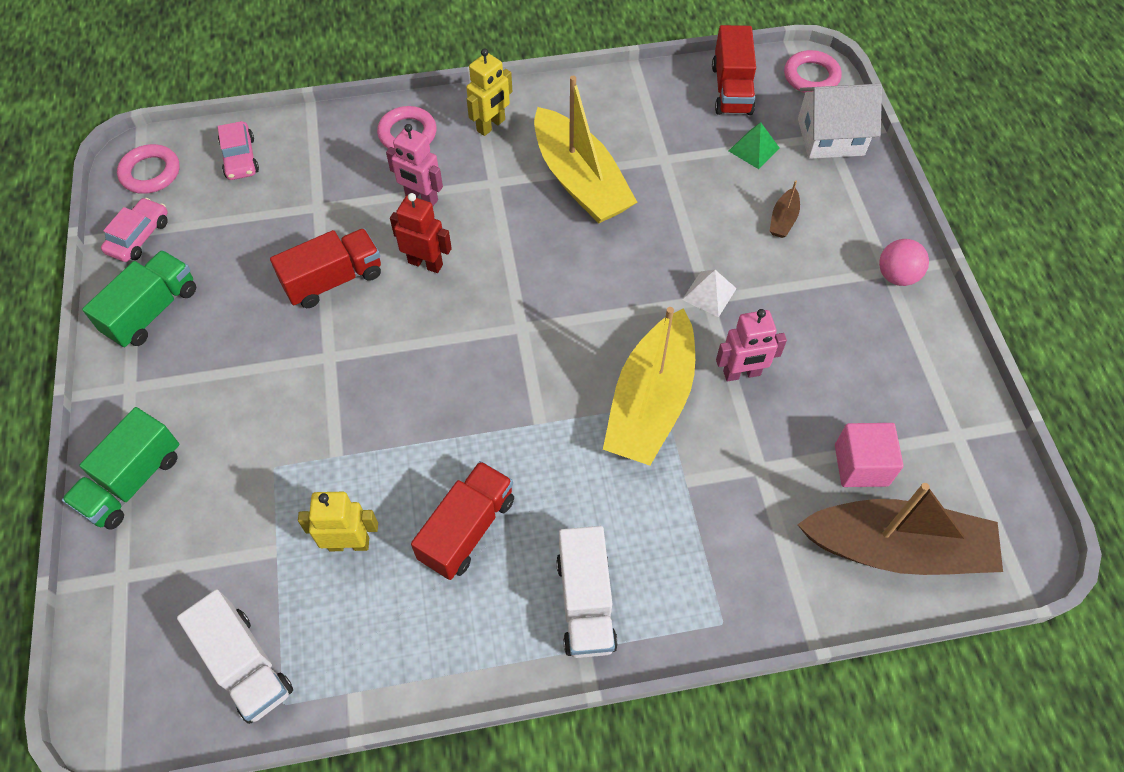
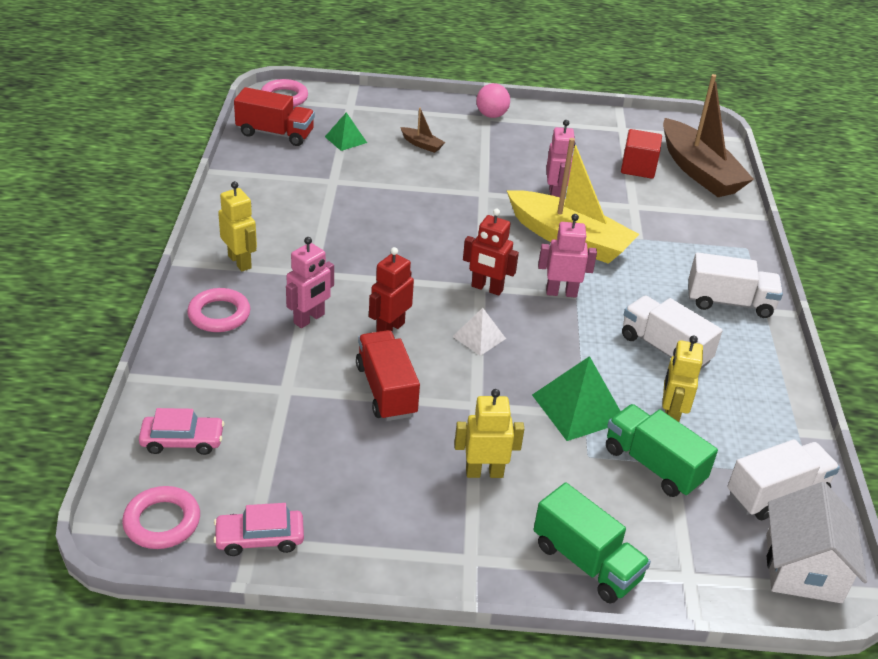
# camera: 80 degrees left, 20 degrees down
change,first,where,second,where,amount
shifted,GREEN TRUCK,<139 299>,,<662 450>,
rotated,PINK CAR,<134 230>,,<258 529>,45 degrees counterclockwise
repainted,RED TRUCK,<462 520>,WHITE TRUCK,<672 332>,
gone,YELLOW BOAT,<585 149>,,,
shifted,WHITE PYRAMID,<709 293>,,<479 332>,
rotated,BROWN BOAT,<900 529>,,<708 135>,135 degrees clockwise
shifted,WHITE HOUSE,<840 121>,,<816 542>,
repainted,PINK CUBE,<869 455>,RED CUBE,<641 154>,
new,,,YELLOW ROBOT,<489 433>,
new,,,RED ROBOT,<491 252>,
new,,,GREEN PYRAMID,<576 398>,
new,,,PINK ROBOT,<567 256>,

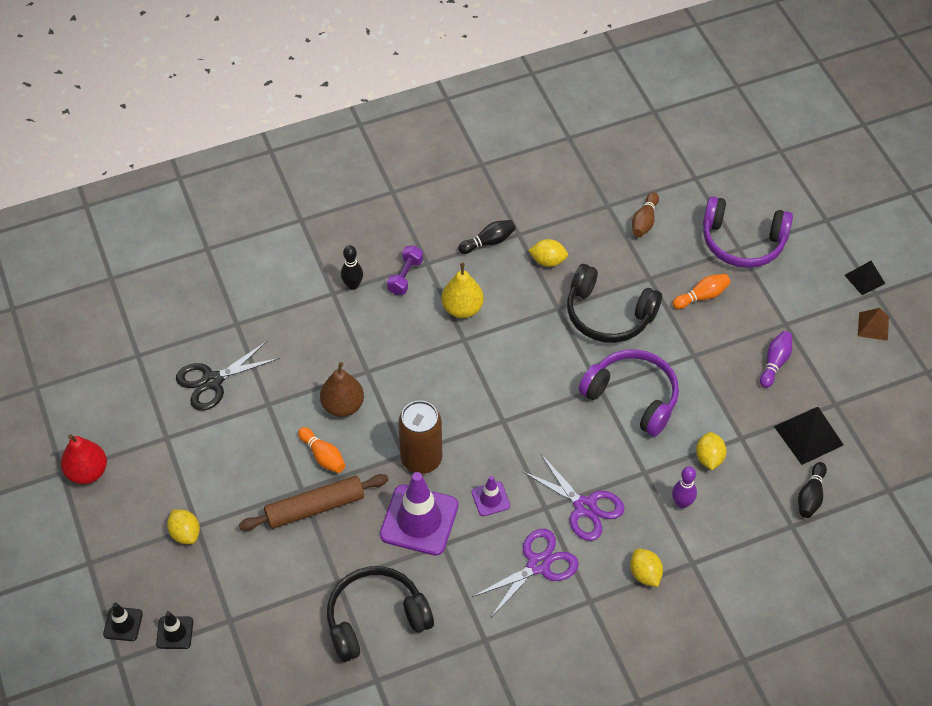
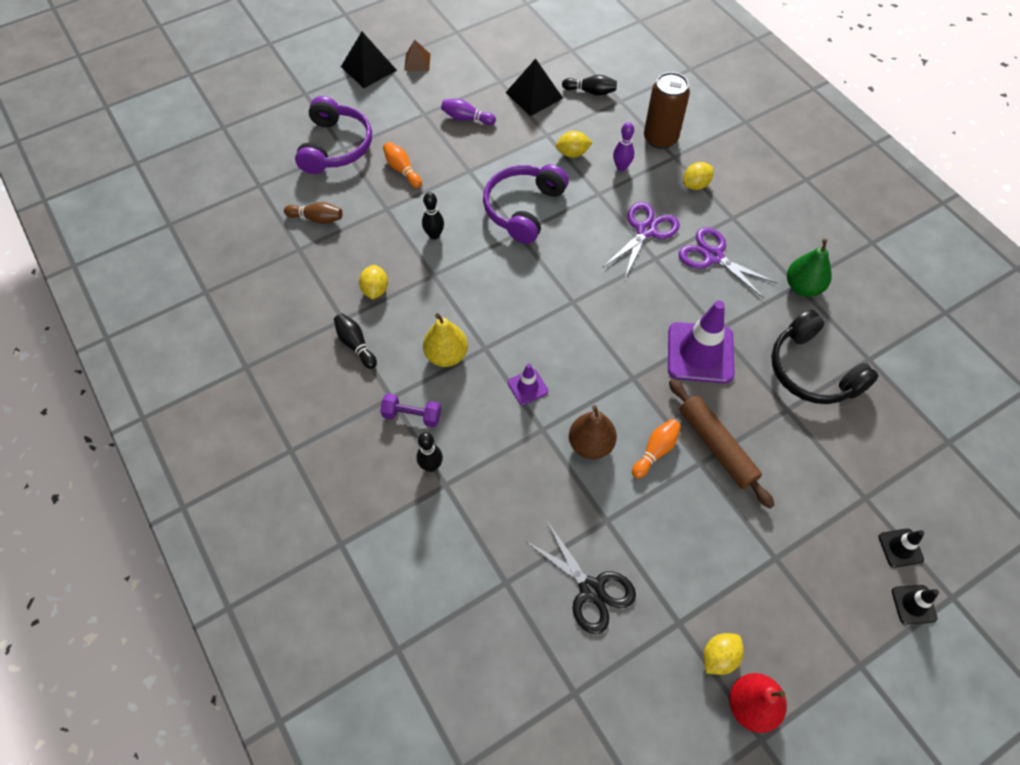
# camera: 100 degrees left, 5 degrees up
change,first,where,second,where,amount
shifted,YELLOW LEMON,<183 526>,,<724 654>,
shifted,BROWN CAN,<420 437>,,<667 110>,
shifted,PURPLE TRAFFIC CONE,<491 496>,,<528 384>,
swapped,BLACK HEADPHONES,<614 303>,BLACK BOWLING PIN,<433 216>,
scaled,BLACK PYRAMID,<865 278>,,<369 60>,x1.62
new,,,GREEN PEAR,<809 268>,

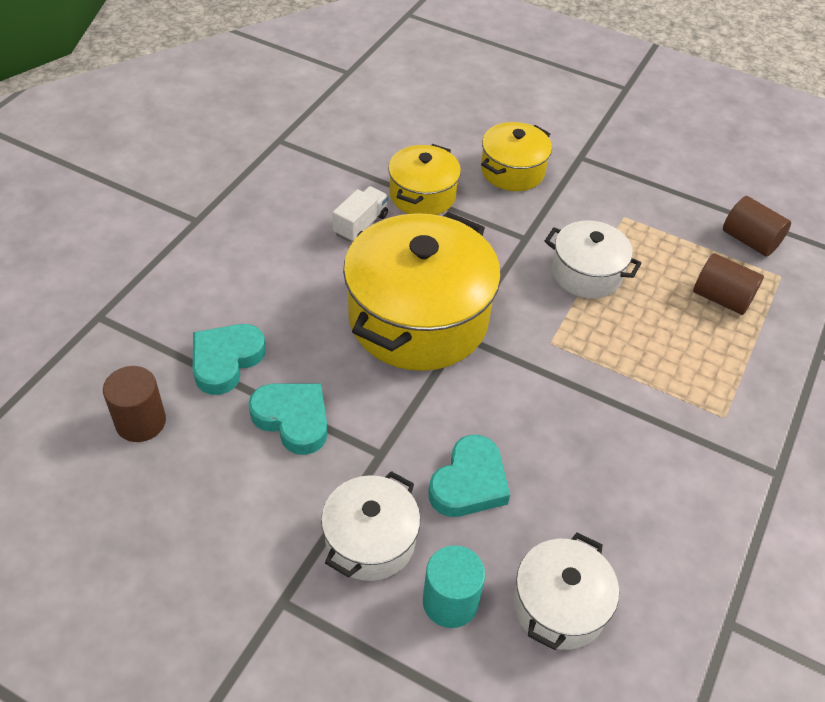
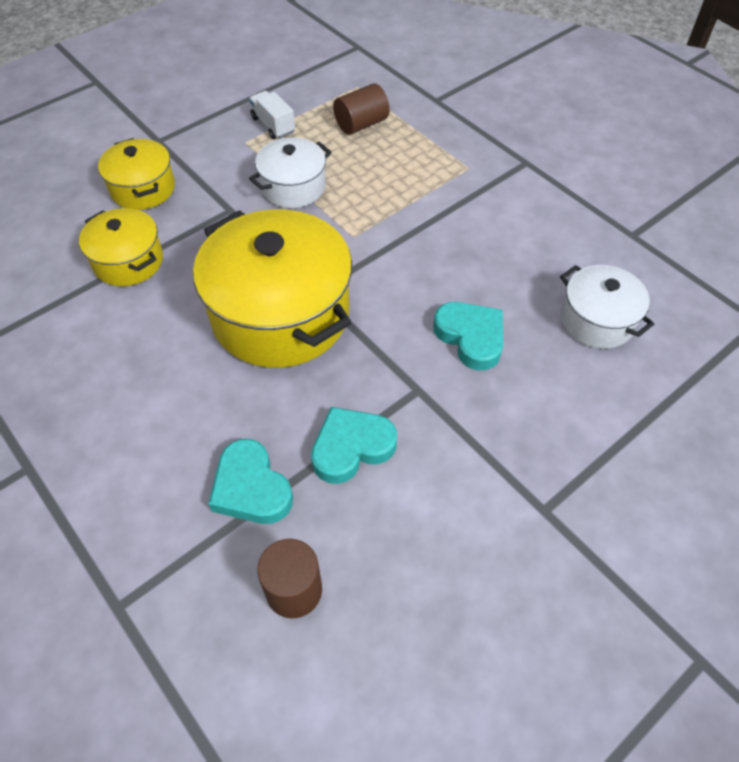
# camera: 65 degrees left, 5 degrees up
change,first,where,second,where,amount
gone,WHITE POT,<371 526>,,,
shifted,WHITE TRUCK,<361 214>,,<272 115>,
gone,TURQUOISE CYLINDER,<454 586>,,,
gone,BROWN CYLINDER,<757 226>,,,

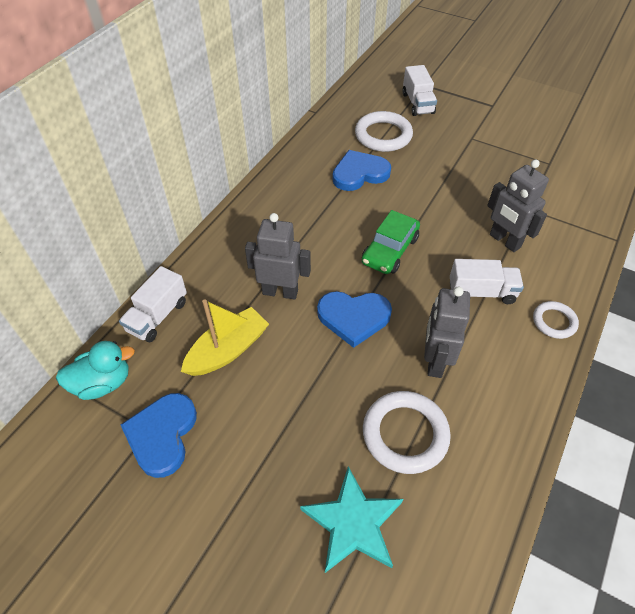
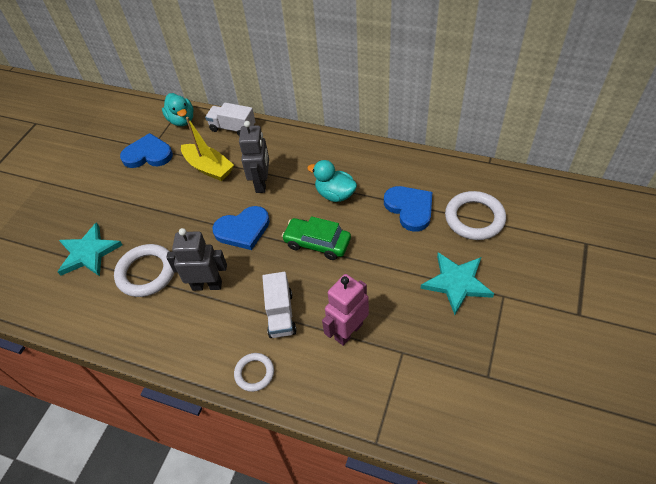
# camera: 85 degrees right, 0 degrees up
change,first,where,second,where,amount
rotated,BLUE HEART,<354 319>,,<241 228>,105 degrees counterclockwise
gone,WHITE TRUCK,<419 90>,,,
repainted,GREY ROBOT,<518 205>,PINK ROBOT,<345 310>,
new,,,TURQUOISE DUCK,<332 181>,
new,,,TURQUOISE STAR,<457 283>,

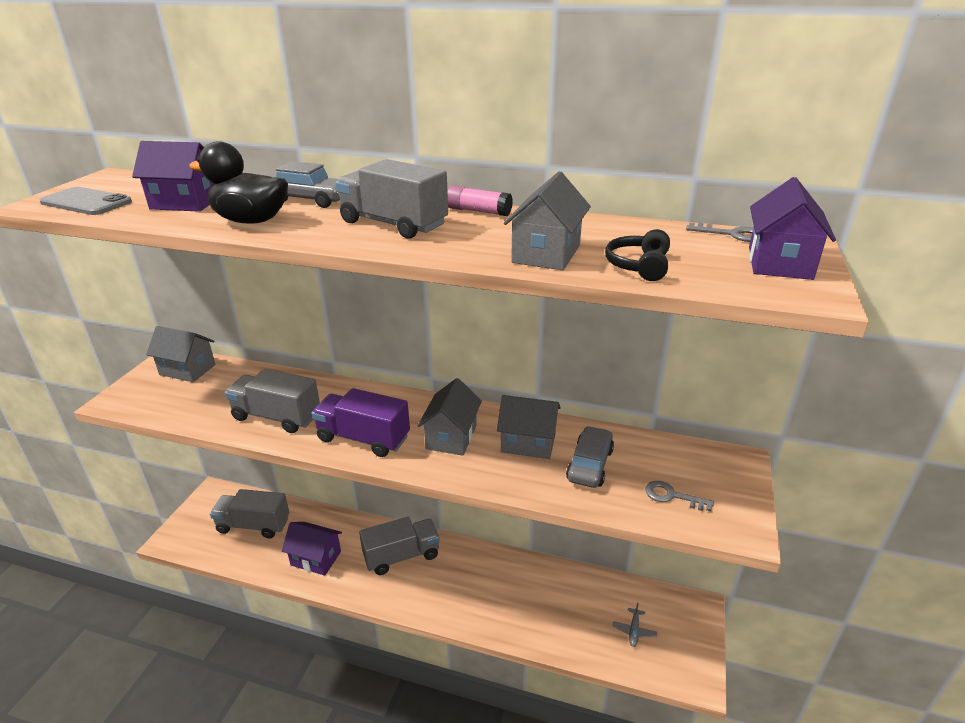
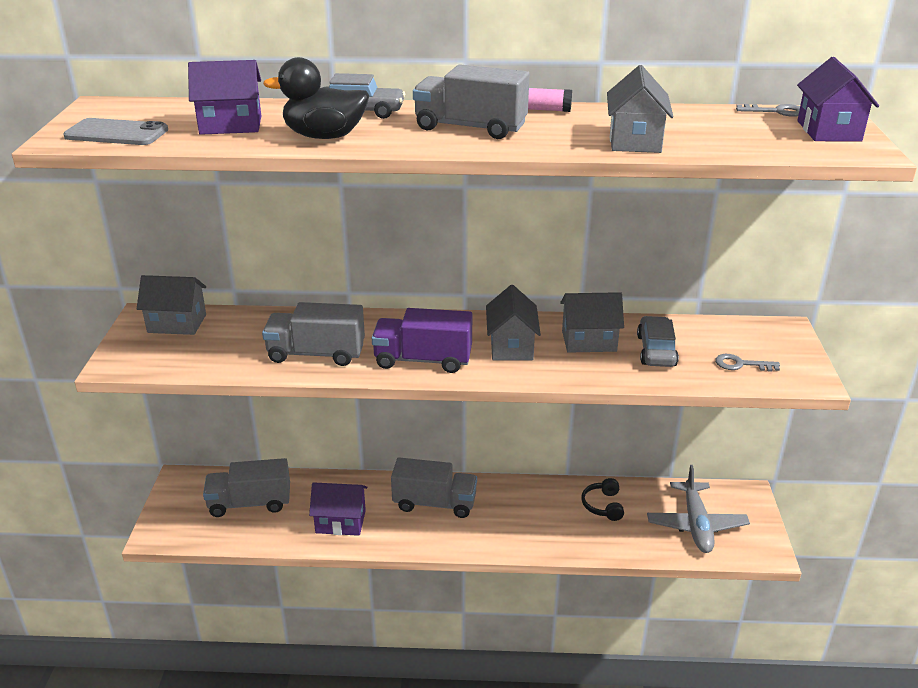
# camera: 15 degrees left, 0 degrees up
change,first,where,second,where,amount
rotated,GREY TRUCK,<399 546>,,<434 488>,45 degrees clockwise
shifted,BLACK HEADPHONES,<637 255>,,<602 499>,
scaled,GREY PLANE,<634 624>,,<698 509>,x2.25

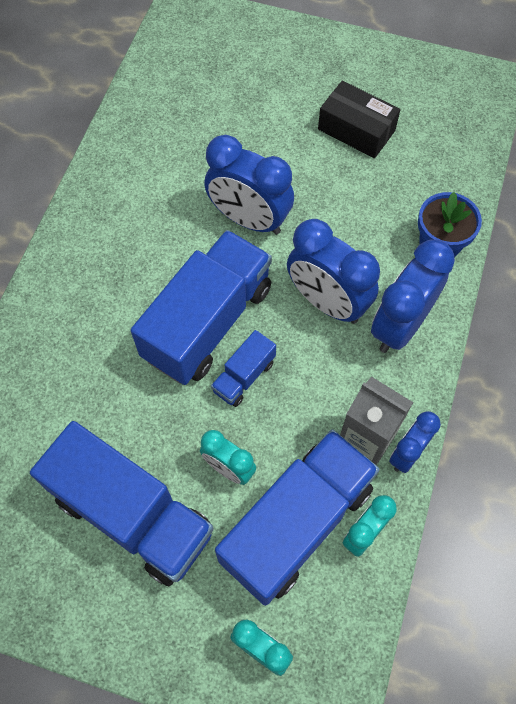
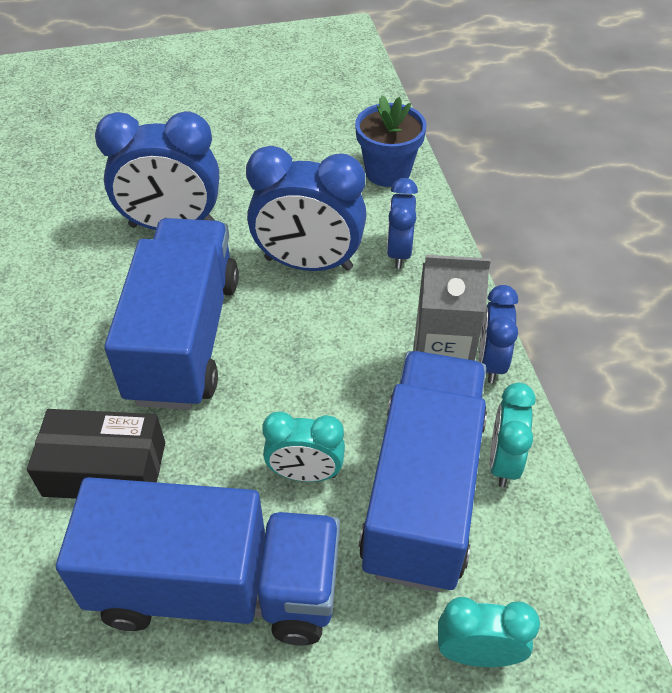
# camera: 30 degrees left, 15 degrees down
change,first,where,second,where,amount
gone,BLUE TRUCK,<243 368>,,,
shifted,BLACK BOX,<359 119>,,<96 454>,
scaled,BLUE CLOCK,<413 296>,,<402 223>,x0.57

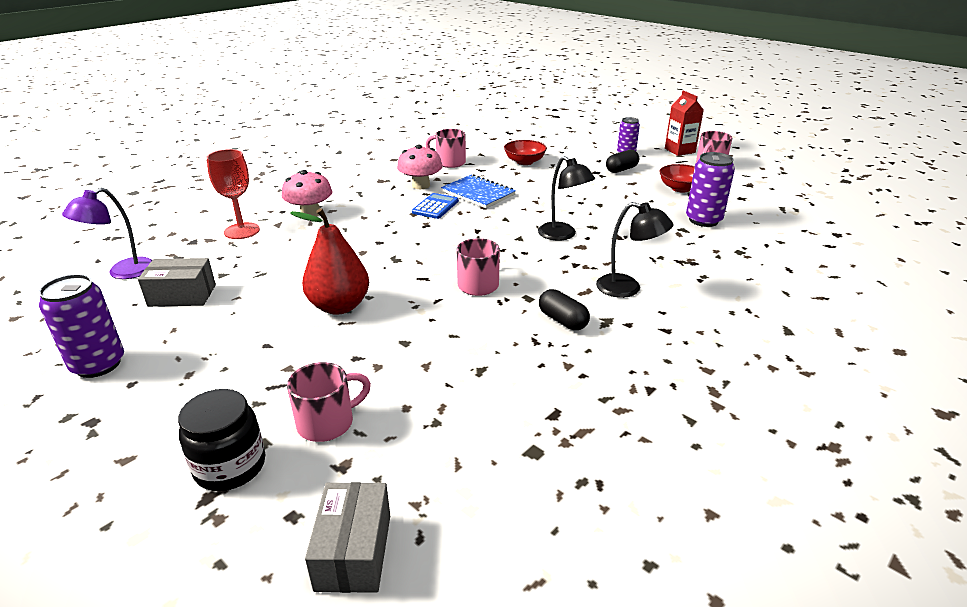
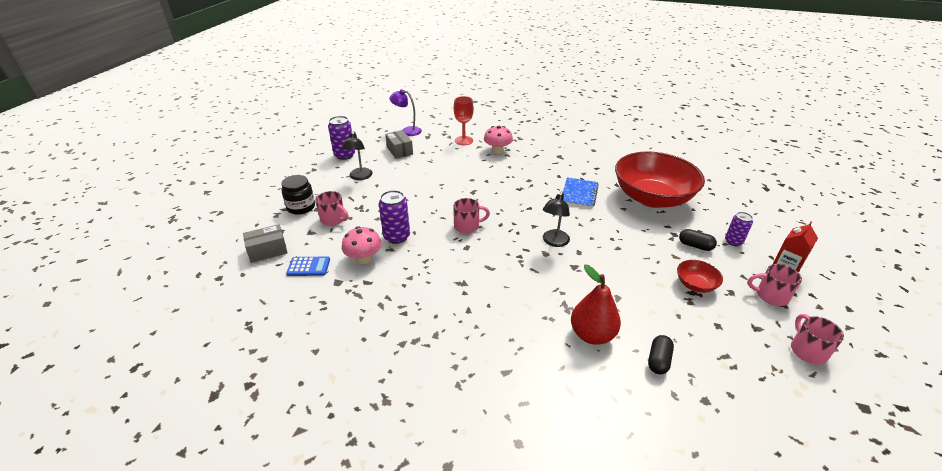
# camera: 65 degrees right, 5 degrees up
change,first,where,second,where,amount
shifted,RED PEAR,<329 261>,,<596 305>,
shifted,PINK MUSHROOM,<420 166>,,<362 245>,
shifted,BLUE CALCULATOR,<435 206>,,<308 266>,
shifted,PINK MUG,<446 148>,,<817 339>,
scaled,RED BOWL,<525 152>,,<660 179>,x2.42
shifted,BLACK CAPSULE,<564 309>,,<661 354>,
shifted,BLACK LAMP,<635 250>,,<357 155>,
shifted,PURPLE CAN,<710 189>,,<394 217>,

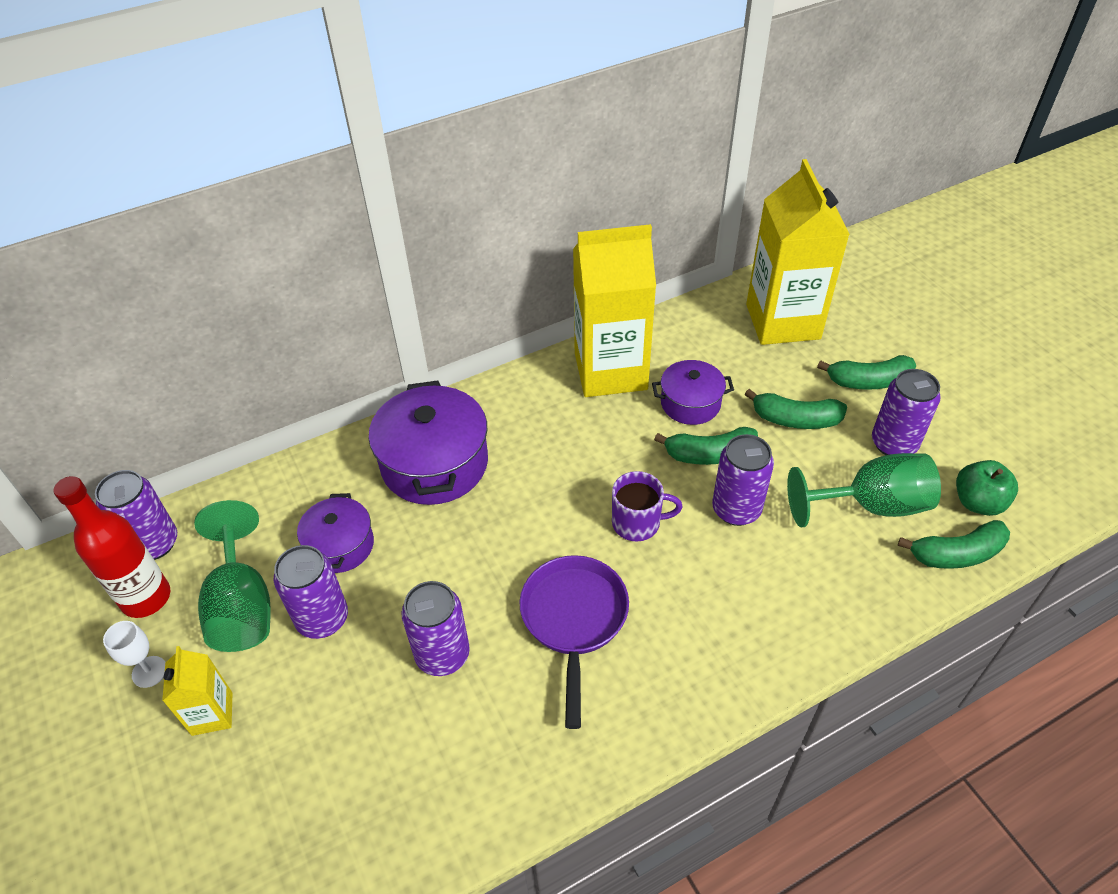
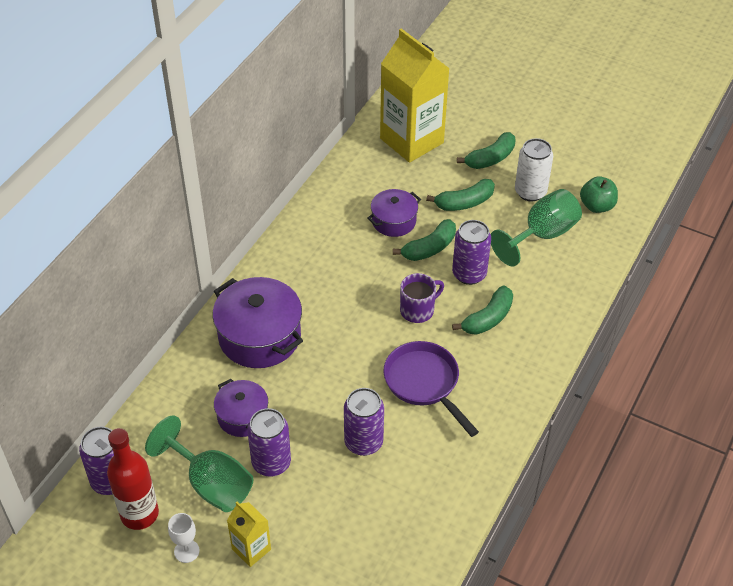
# camera: 35 degrees left, 0 degrees up
change,first,where,second,where,amount
gone,YELLOW CARTON,<614 310>,,,
repainted,PURPLE CAN,<906 412>,WHITE CAN,<534 169>,
shifted,GREEN BANANA,<953 544>,,<482 310>,

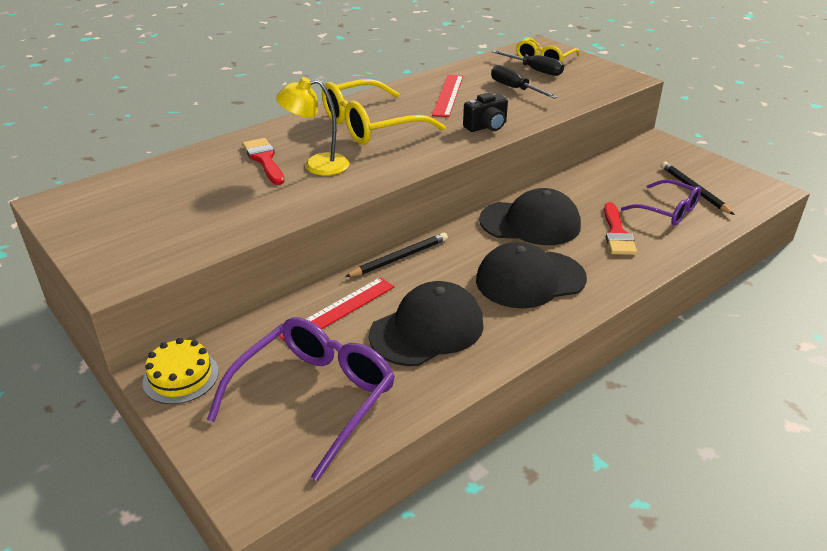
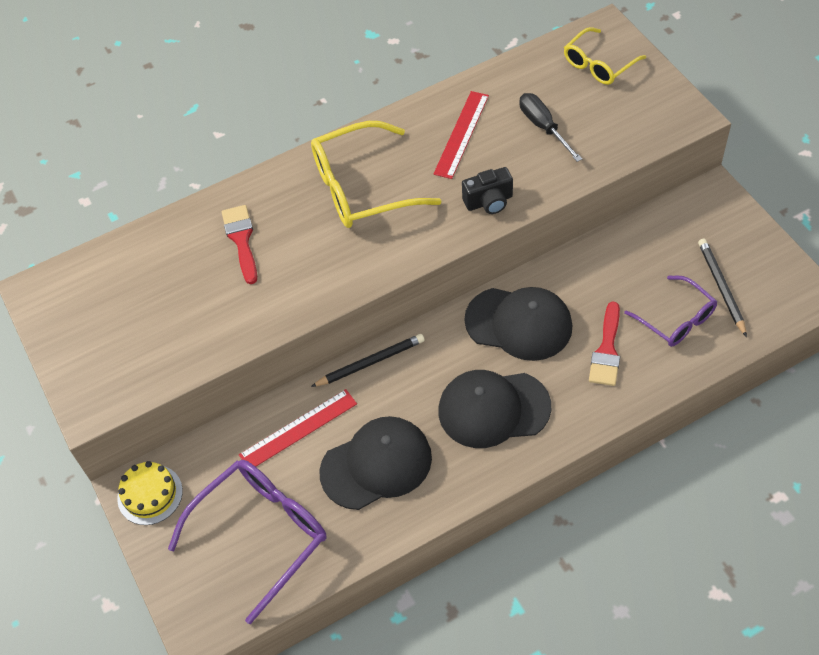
# camera: 15 degrees right, 20 degrees up
change,first,where,second,where,amount
gone,YELLOW LAMP,<312 126>,,,
gone,BLACK SCREWDRIVER,<528 63>,,,

